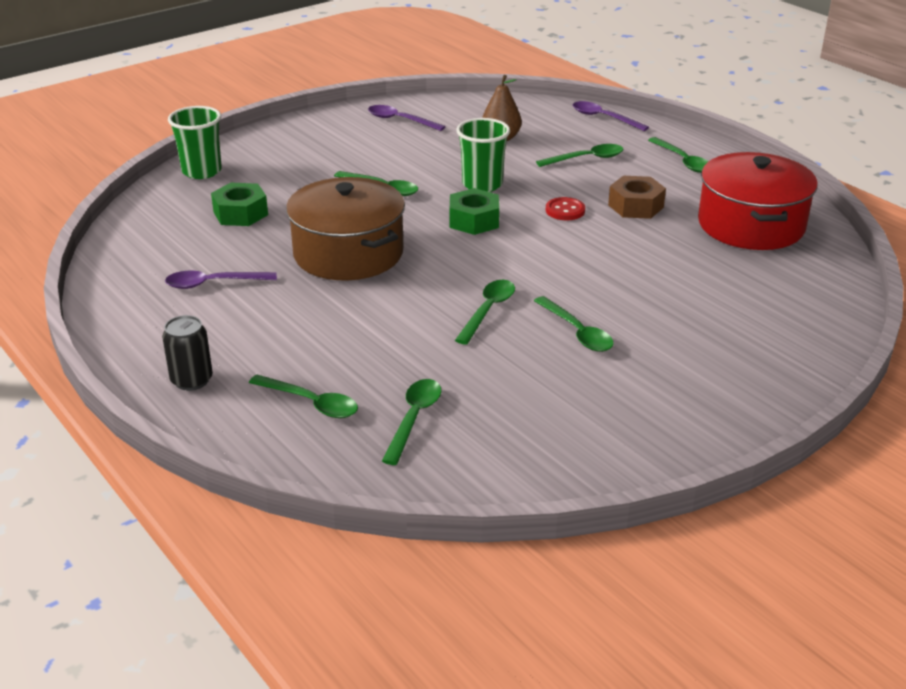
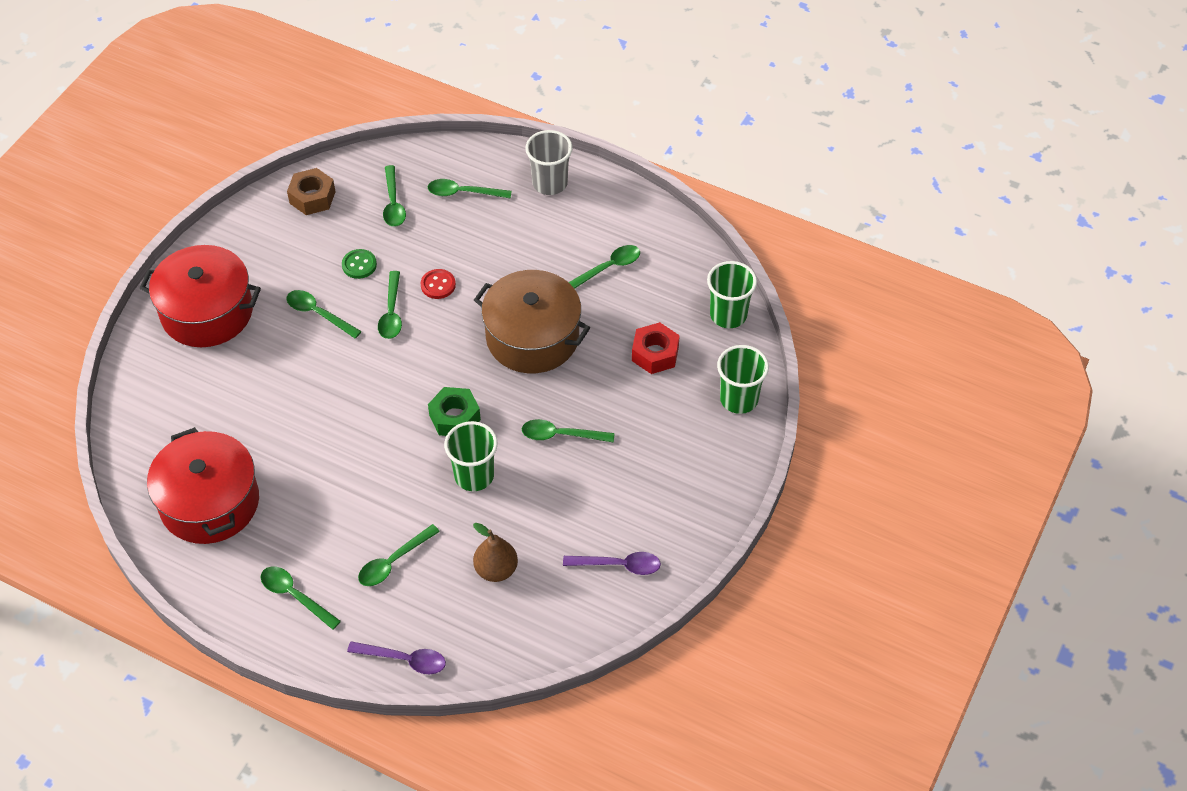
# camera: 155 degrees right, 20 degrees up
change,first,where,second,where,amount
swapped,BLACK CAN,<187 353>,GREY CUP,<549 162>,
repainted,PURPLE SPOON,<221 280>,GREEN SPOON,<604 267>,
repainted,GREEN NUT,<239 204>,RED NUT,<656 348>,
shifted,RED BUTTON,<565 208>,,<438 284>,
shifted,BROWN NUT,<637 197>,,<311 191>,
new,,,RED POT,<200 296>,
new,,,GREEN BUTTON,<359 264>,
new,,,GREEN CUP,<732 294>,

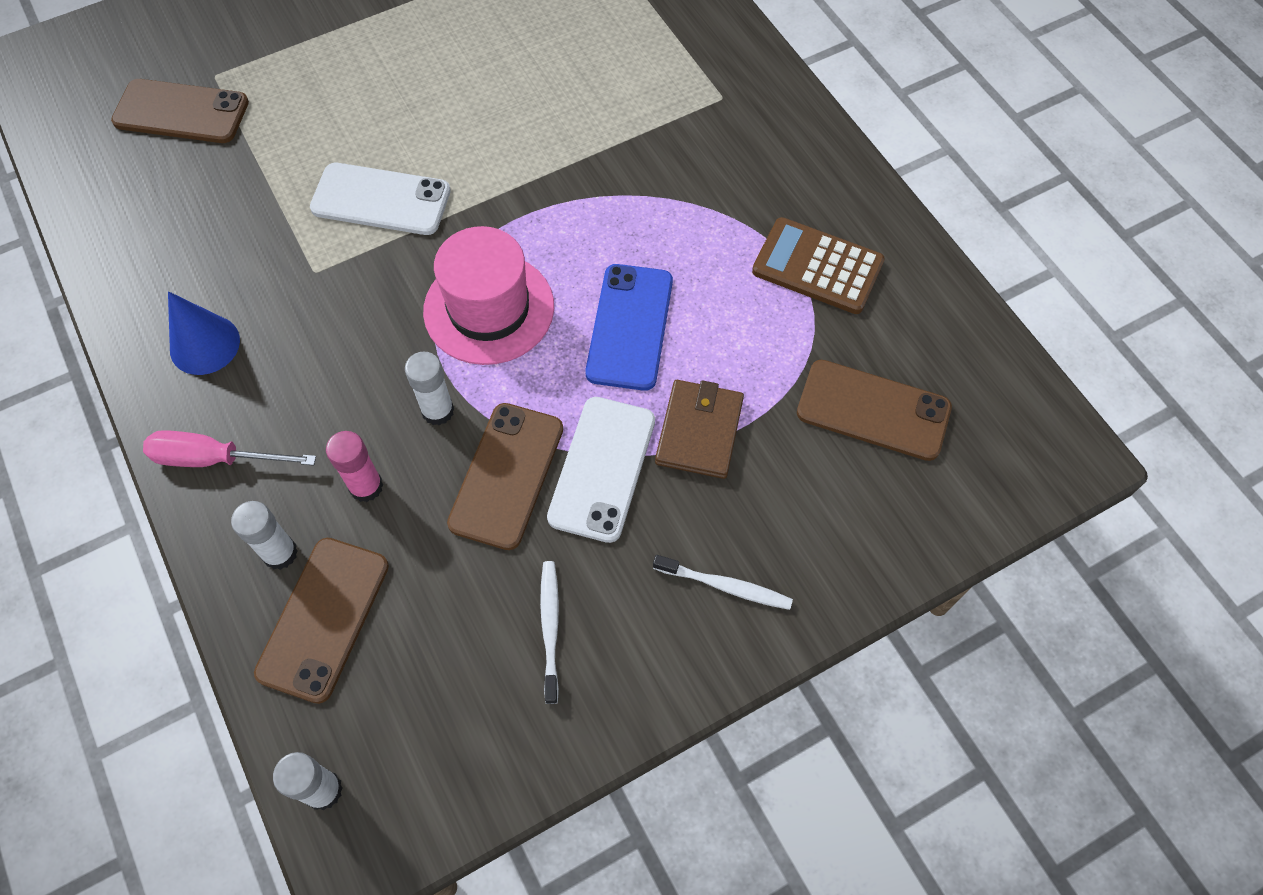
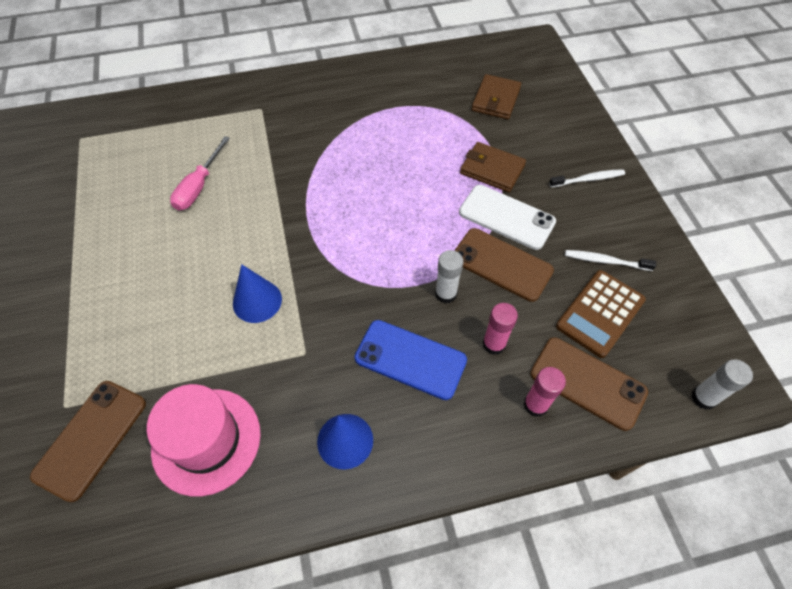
# camera: 75 degrees left, 5 degrees down
change,first,where,second,where,amount
shifted,PINK SCREWDRIVER,<229 448>,,<200 173>,
repainted,WHITE GLUE STICK,<264 535>,PINK GLUE STICK,<544 392>,
swapped,WHITE PHONE,<380 199>,BLUE CONE,<257 293>,
shifted,PINK HAT,<488 295>,,<204 440>,
shifted,BLUE PHONE,<629 327>,,<411 360>,
rotated,WHITE TOOTHBRUSH,<723 582>,,<587 178>,45 degrees clockwise
shifted,BROWN CALCULATOR,<818 265>,,<601 314>,
swapped,BROWN PHONE,<874 410>,BROWN WALLET,<496 96>,

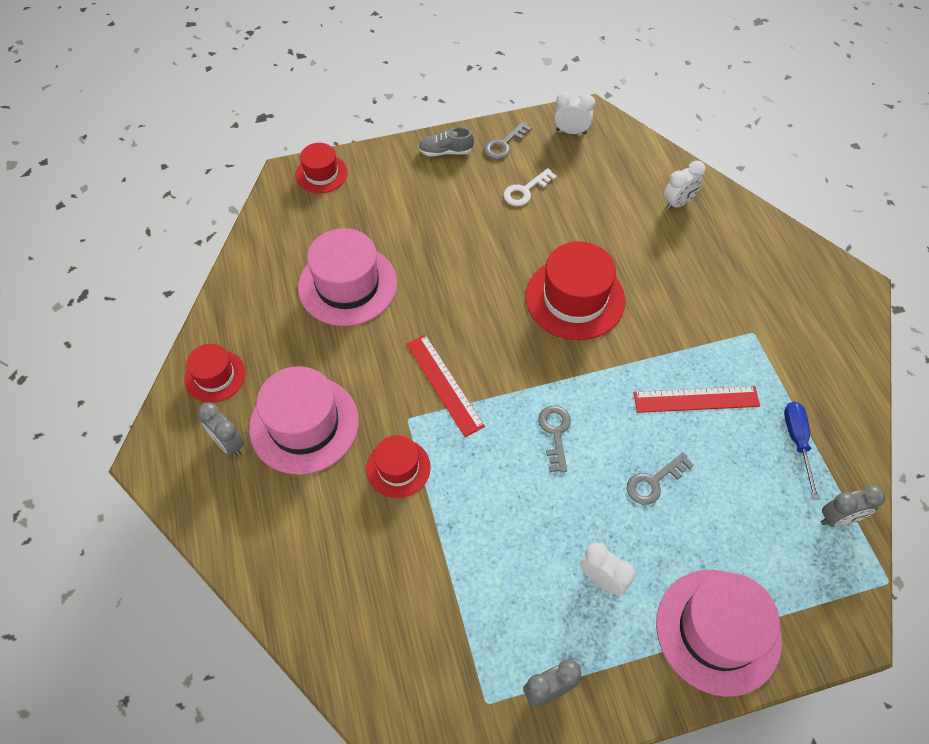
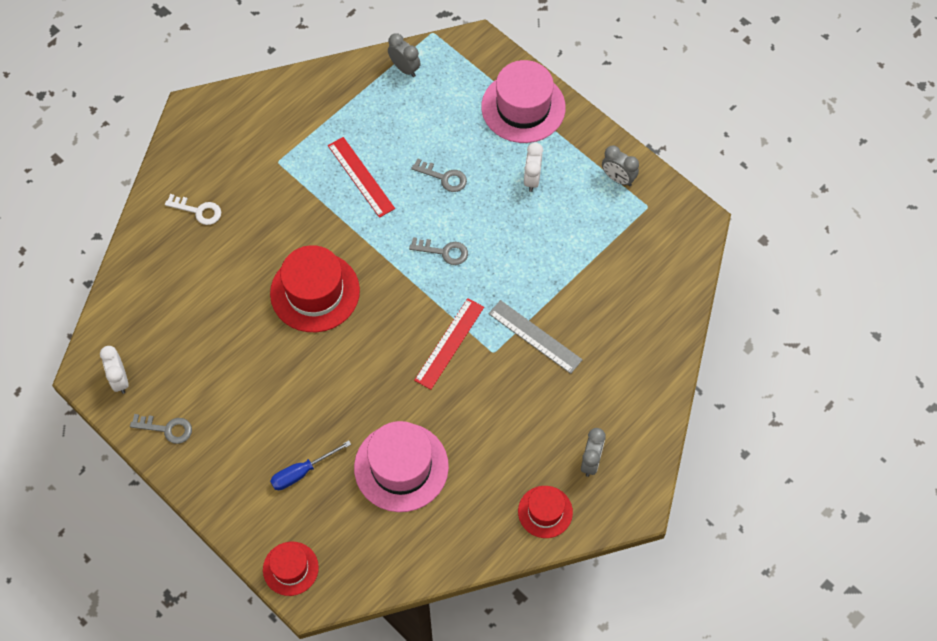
# camera: 120 degrees left, 5 degrees up
change,first,where,second,where,amount
gone,PINK HAT,<304 420>,,,
swapped,RED HAT,<398 466>,GREY RULER,<535 337>,
gone,GREY SHOE,<446 141>,,,
shifted,WHITE KEY,<530 187>,,<193 209>,
rotated,GREY KEY,<554 439>,,<438 251>,135 degrees counterclockwise
gone,WHITE CLOCK,<685 185>,,,
shifted,BLUE SCREWDRIVER,<801 451>,,<310 465>,

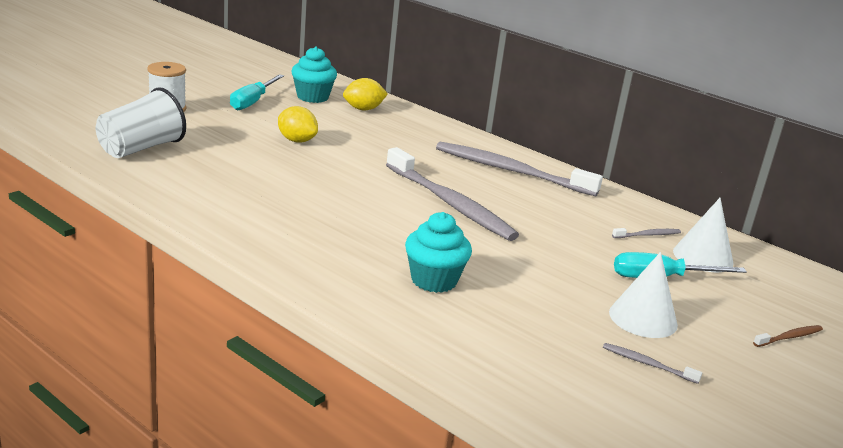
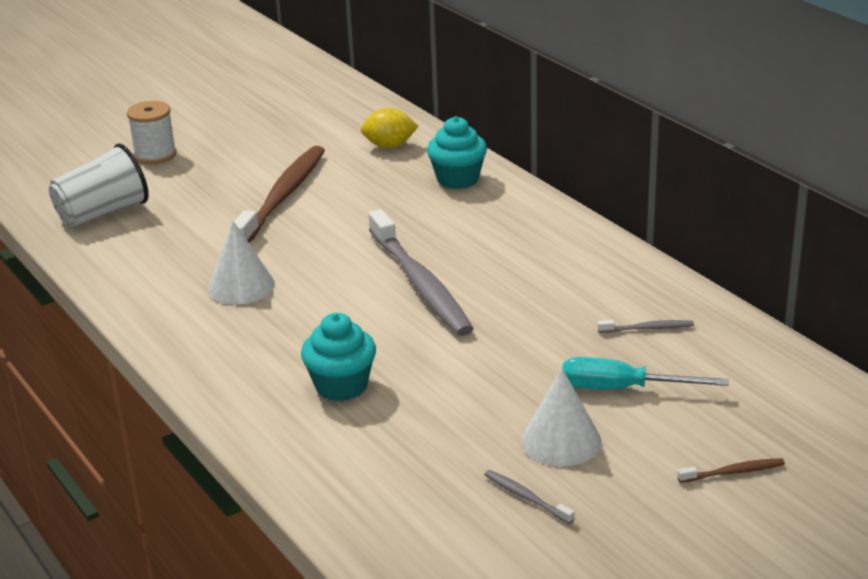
# camera: 20 degrees right, 5 degrees up
change,first,where,second,where,amount
gone,TURQUOISE SCREWDRIVER,<257 92>,,,
swapped,YELLOW LEMON,<298 124>,BROWN TOOTHBRUSH,<277 194>,
shifted,TURQUOISE CUPCAKE,<314 74>,,<457 152>,
gone,GREY TOOTHBRUSH,<519 169>,,,
shifted,WHITE CONE,<703 235>,,<241 263>,

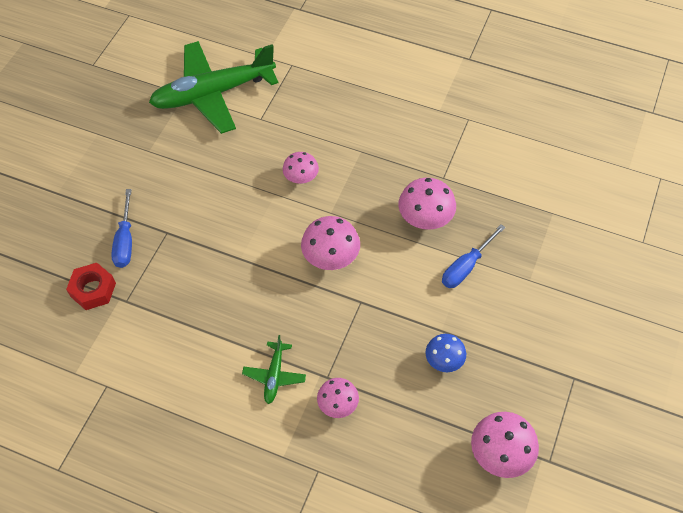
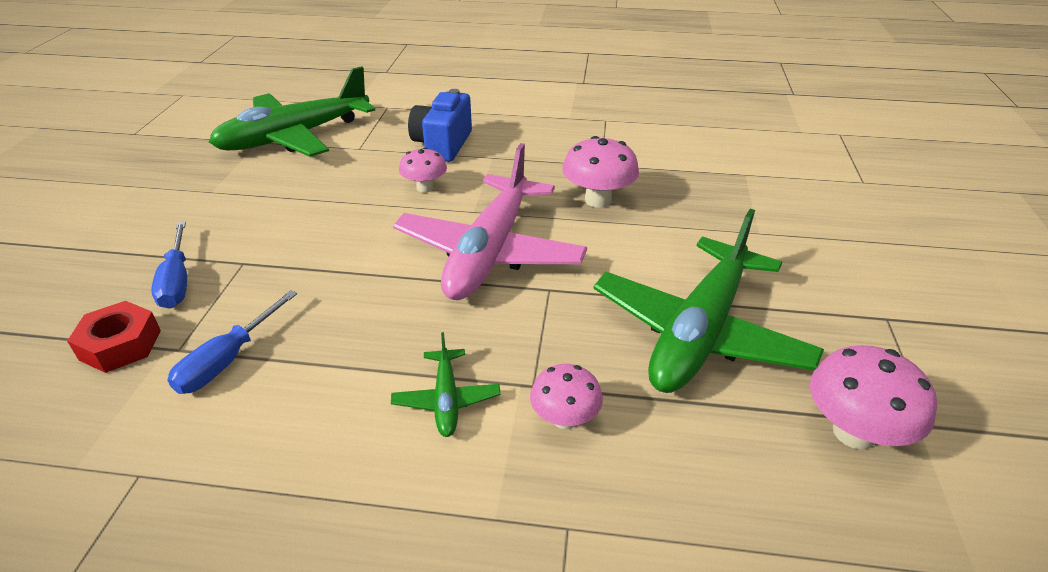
# camera: 15 degrees left, 20 degrees down
change,first,where,second,where,amount
swapped,PINK MUSHROOM,<330 243>,PINK PLANE,<490 221>,
swapped,BLUE MUSHROOM,<446 353>,GREEN PLANE,<708 301>,
shifted,BLUE SCREWDRIVER,<474 256>,,<232 342>,
new,,,BLUE CAMERA,<440 125>,

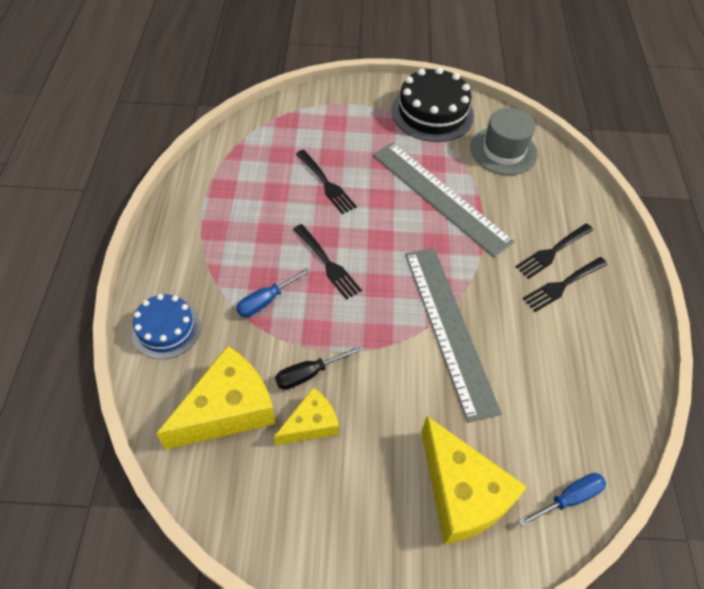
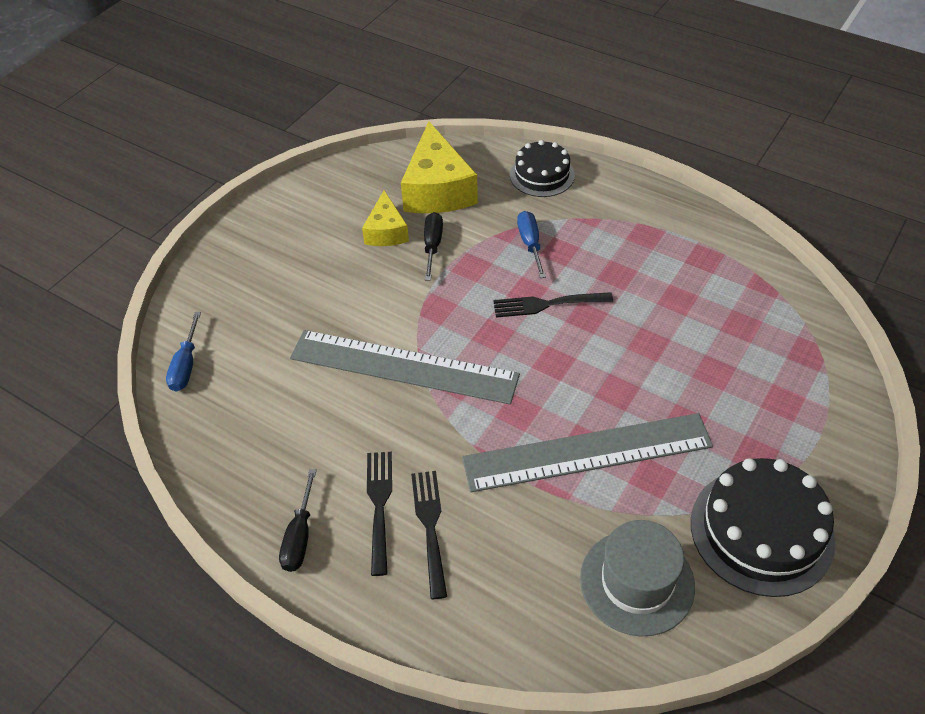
# camera: 125 degrees right, 5 degrees down
change,first,where,second,where,amount
repainted,BLUE CAKE,<166 326>,BLACK CAKE,<542 168>,
gone,BLACK FORK,<326 182>,,,
gone,YELLOW CHEESE,<474 480>,,,
new,,,BLACK SCREWDRIVER,<298 520>,

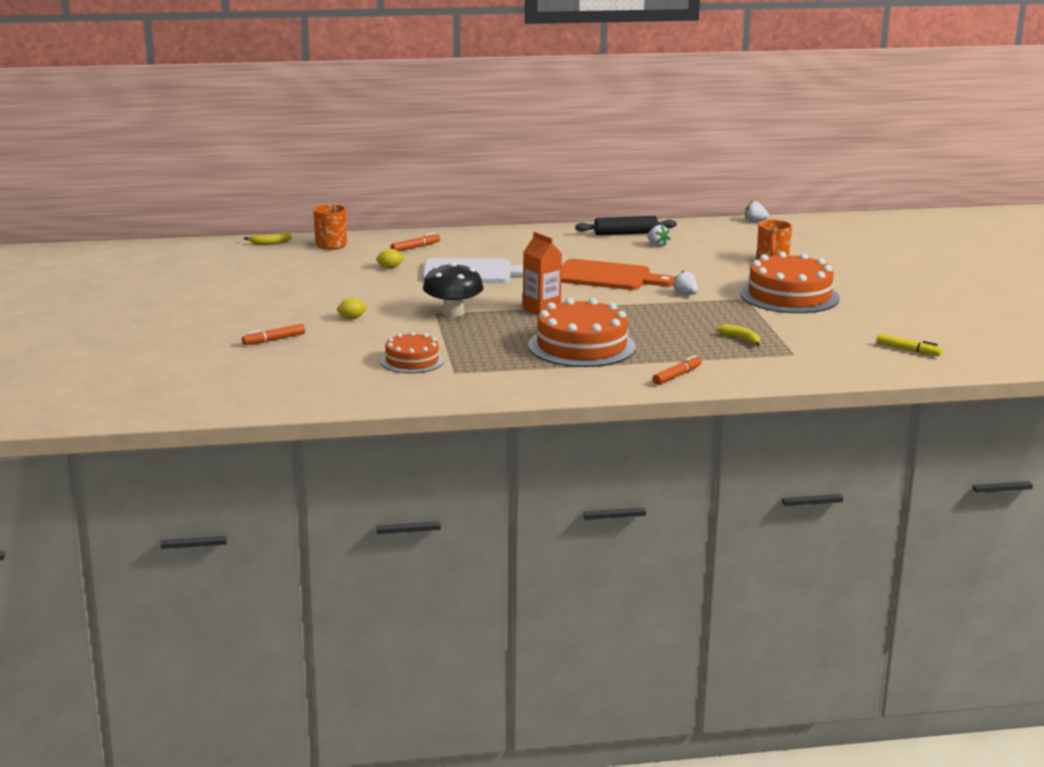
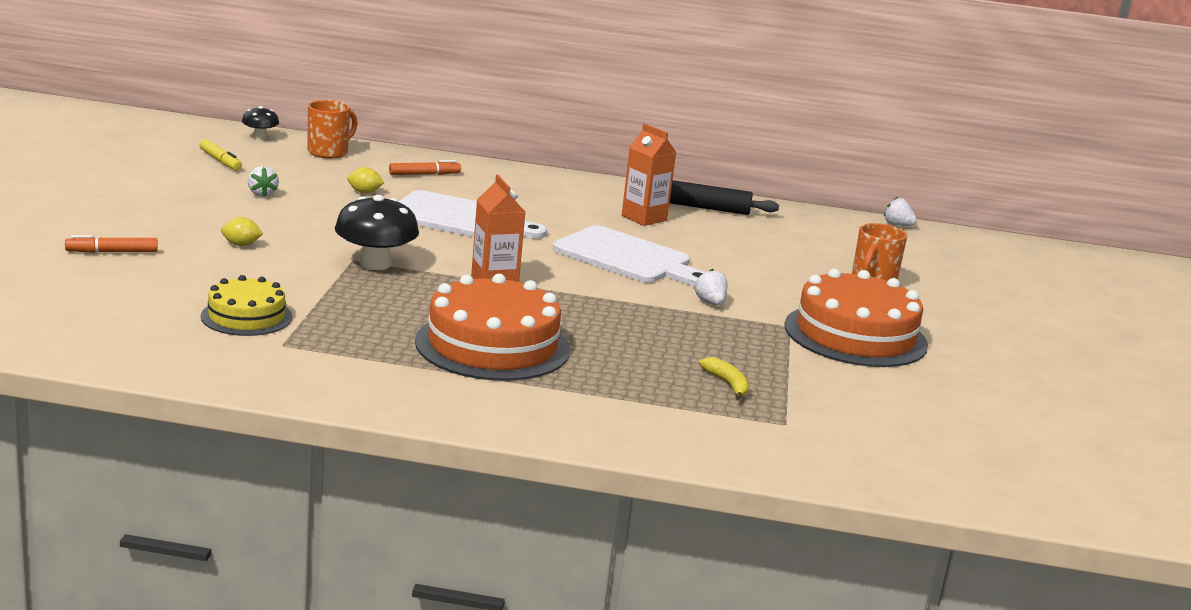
# camera: 15 degrees right, 0 degrees up
change,first,where,second,where,amount
swapped,YELLOW BANANA,<268 239>,BLACK MUSHROOM,<260 123>,
repainted,ORANGE CAKE,<412 352>,YELLOW CAKE,<246 305>,
repainted,ORANGE CUTTING BOARD,<618 274>,WHITE CUTTING BOARD,<629 256>,
shifted,WHITE STRAWBERRY,<658 236>,,<263 181>,
gone,ORANGE MARKER,<676 370>,,,
shifted,YELLOW MARKER,<909 344>,,<220 154>,
new,,,ORANGE CARTON,<649 174>,

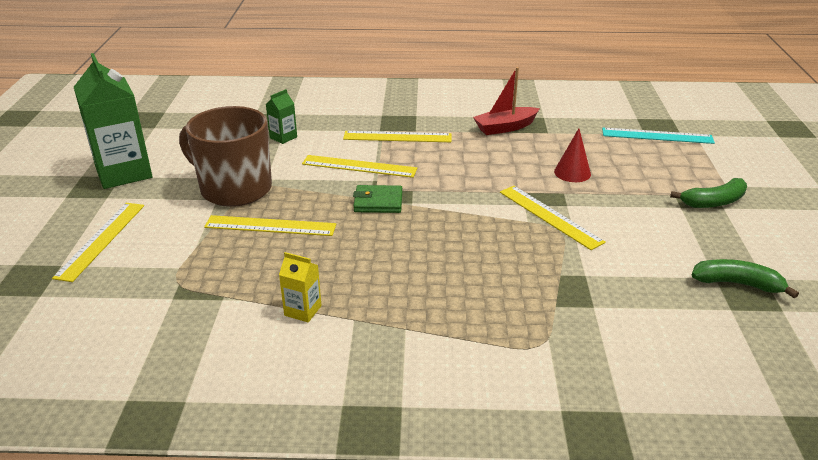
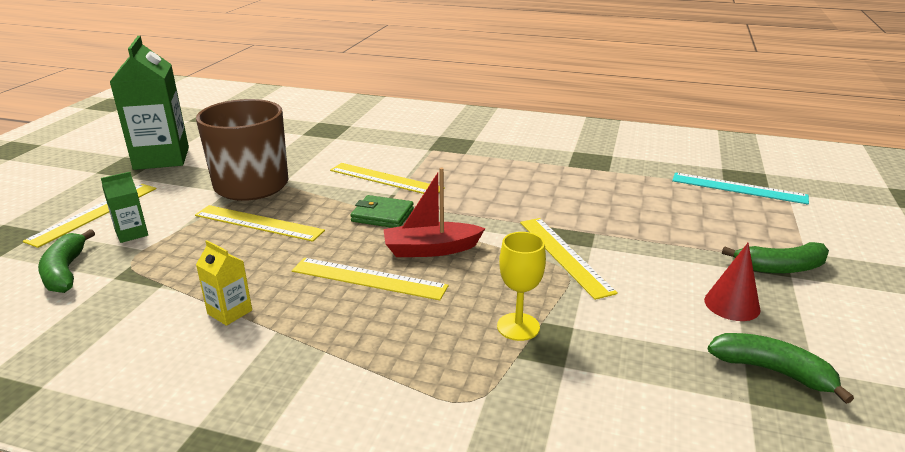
# camera: 15 degrees right, 5 degrees down
change,first,where,second,where,amount
shifted,GREEN CARTON,<281 116>,,<124 207>,
shifted,YELLOW RULER,<397 136>,,<370 279>,
shifted,RED BOAT,<506 101>,,<434 212>,
shifted,RED CONE,<572 155>,,<732 282>,
new,,,GREEN BANANA,<66 261>,
new,,,YELLOW GOBLET,<521 286>,

